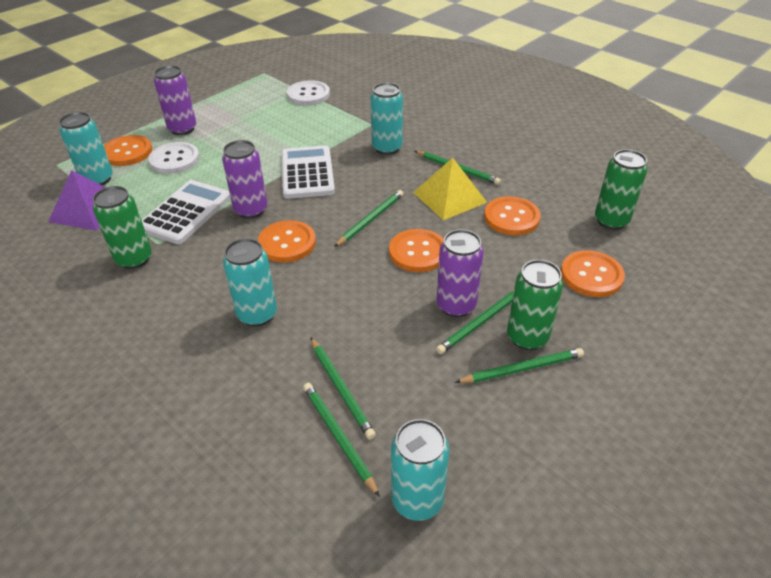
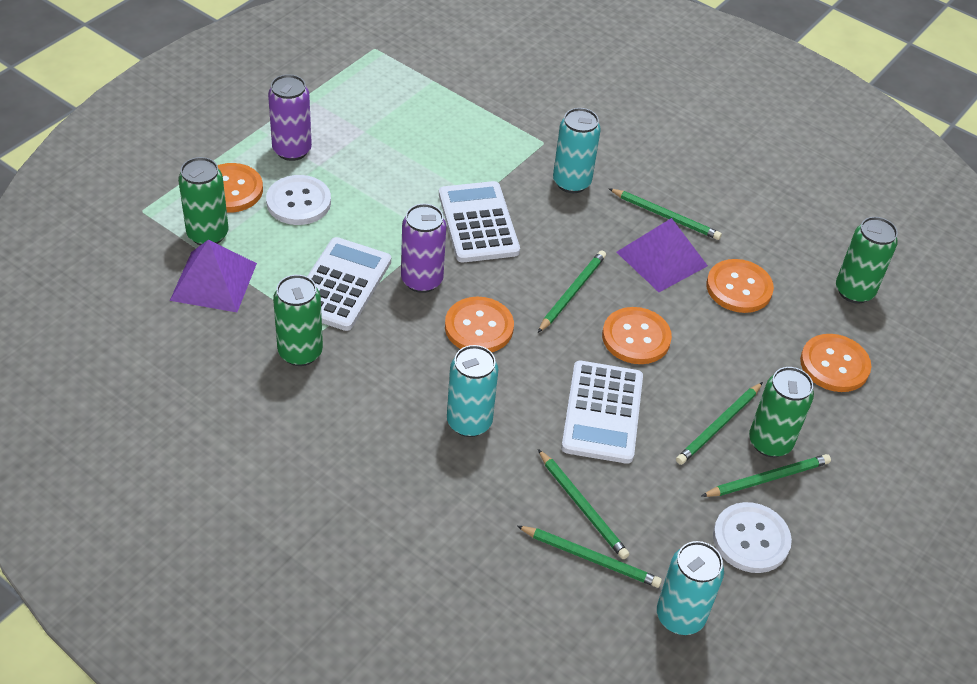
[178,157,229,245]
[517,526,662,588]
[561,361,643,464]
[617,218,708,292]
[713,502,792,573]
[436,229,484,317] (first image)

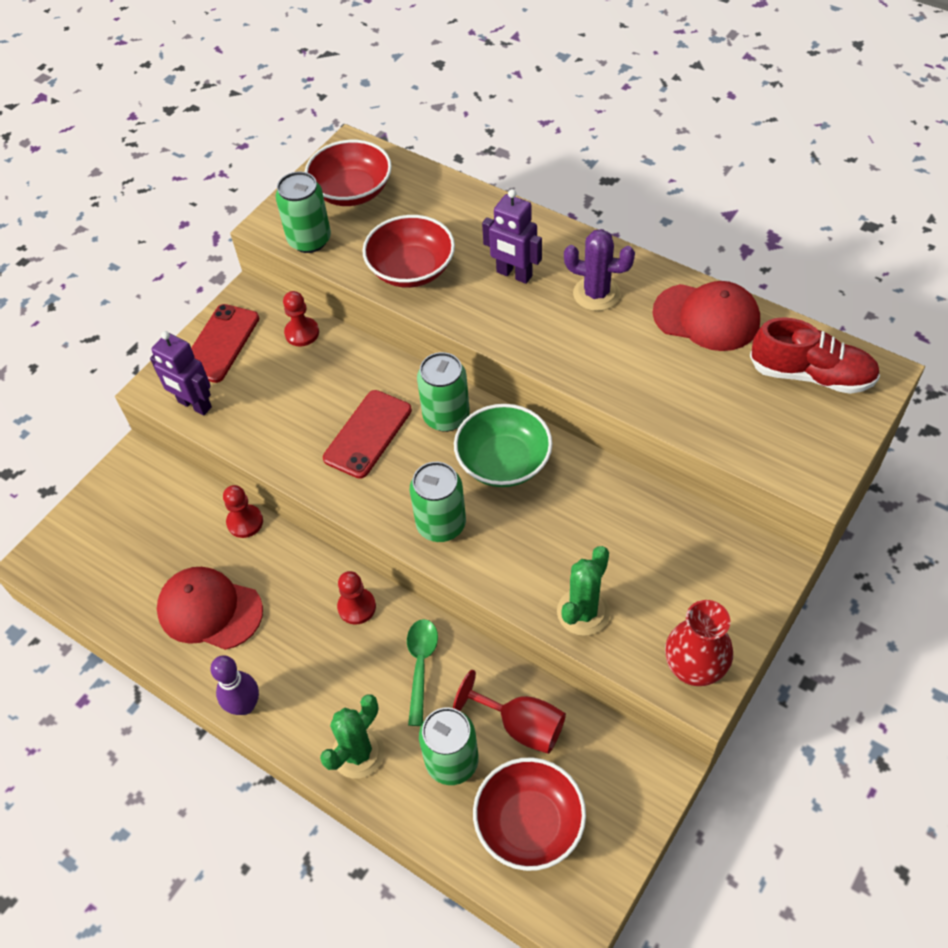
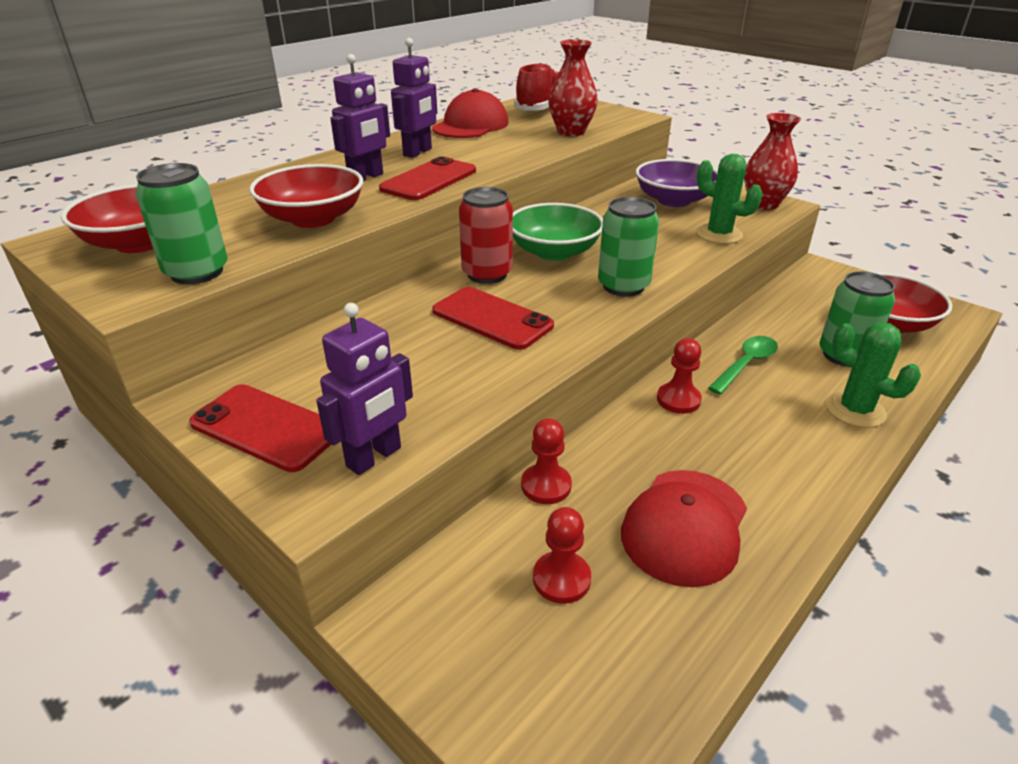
[379,156,476,200]
[391,38,437,158]
[459,187,513,284]
[533,507,591,604]
[548,39,598,136]
[635,159,718,207]
[708,336,778,394]
[210,655,259,715] (first image)
[453,670,566,754] (first image)

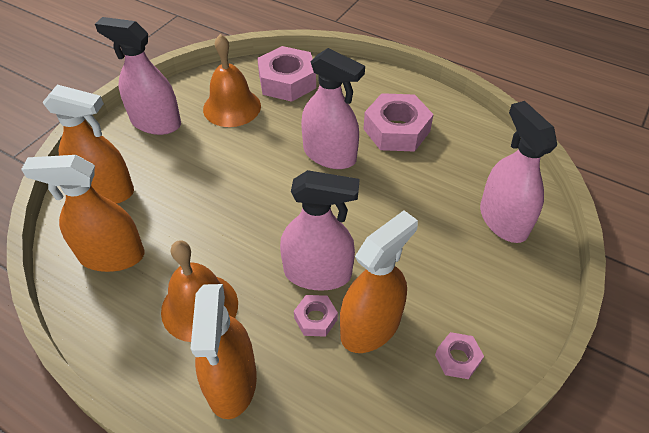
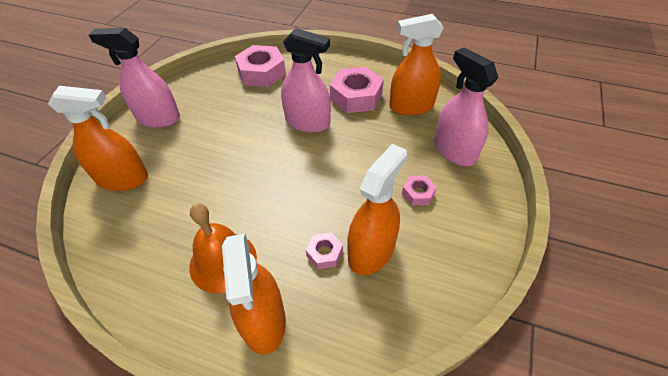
[390,14,444,116]
[402,176,437,205]
[203,34,261,127] (first image)
[280,170,360,291] (first image)

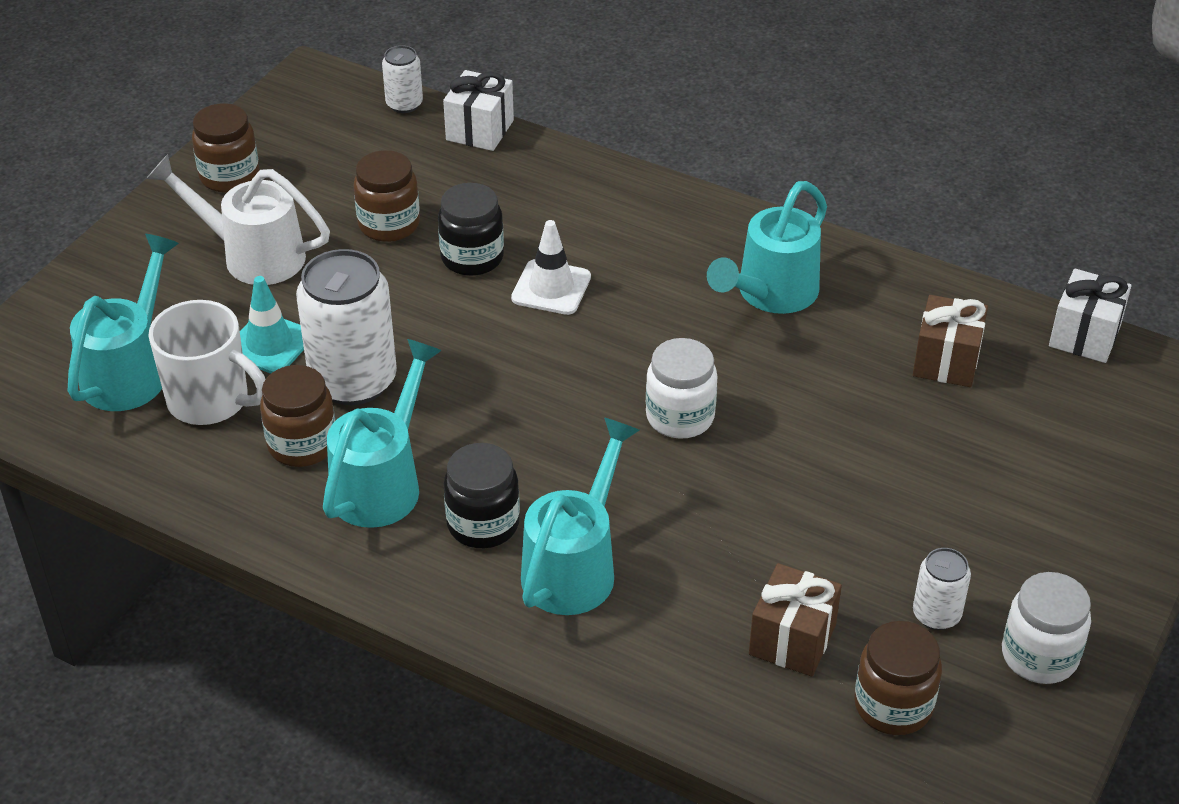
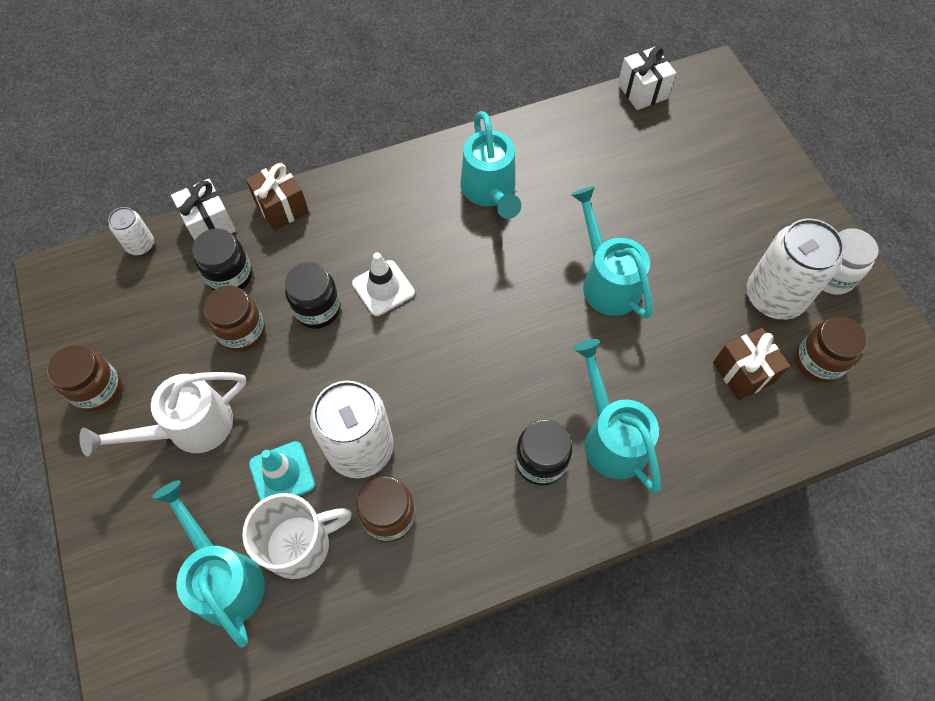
[192,229,253,291]
[246,161,309,231]
[571,186,653,319]
[746,219,844,320]
[646,338,718,439] (first image)

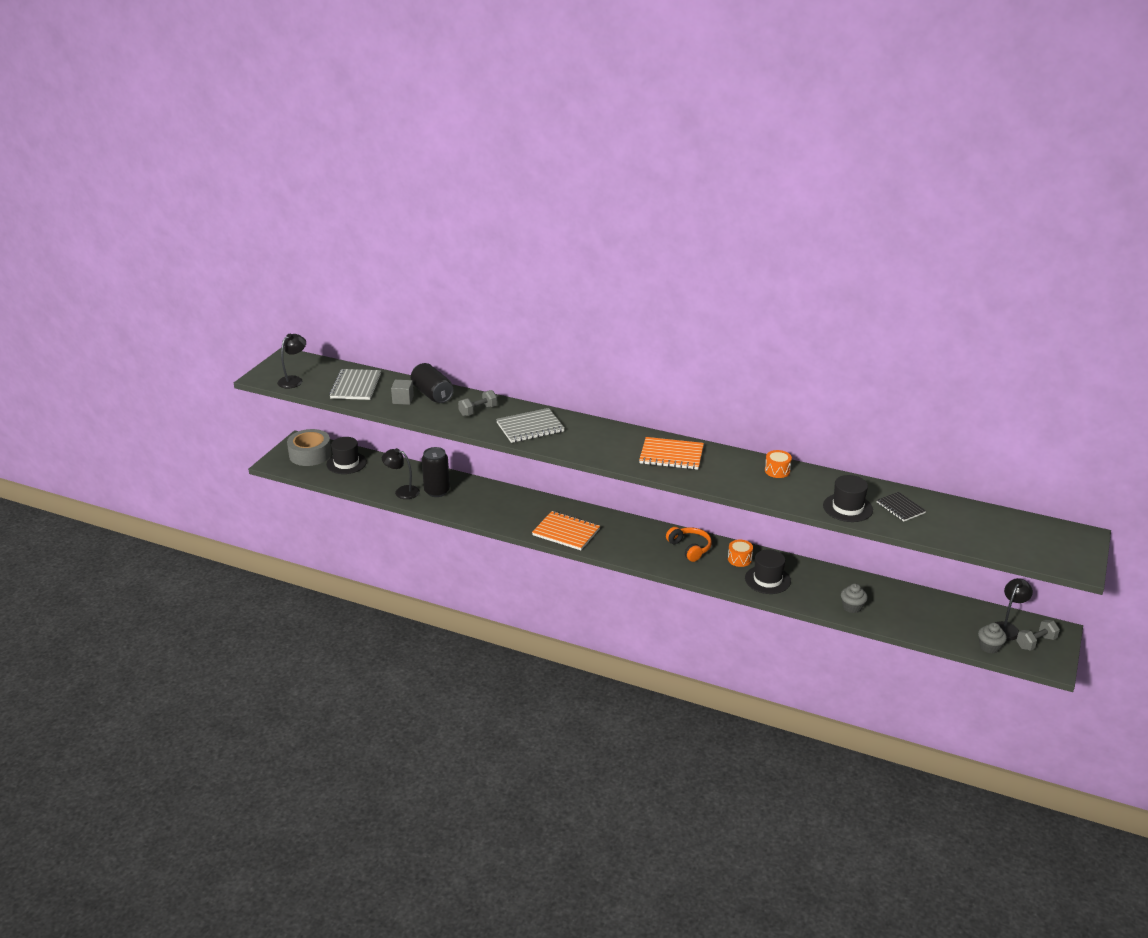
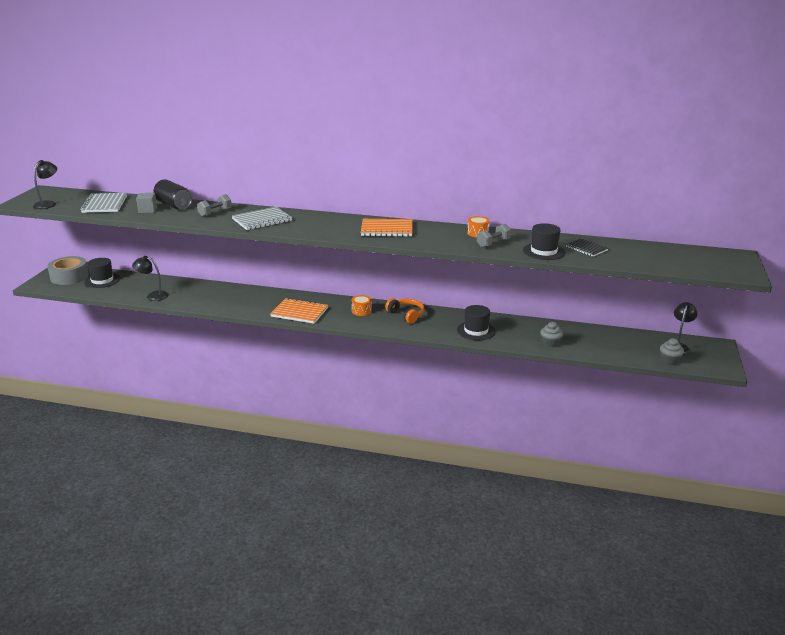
[352,295,372,316]
[477,224,511,248]
[422,447,450,497] (first image)

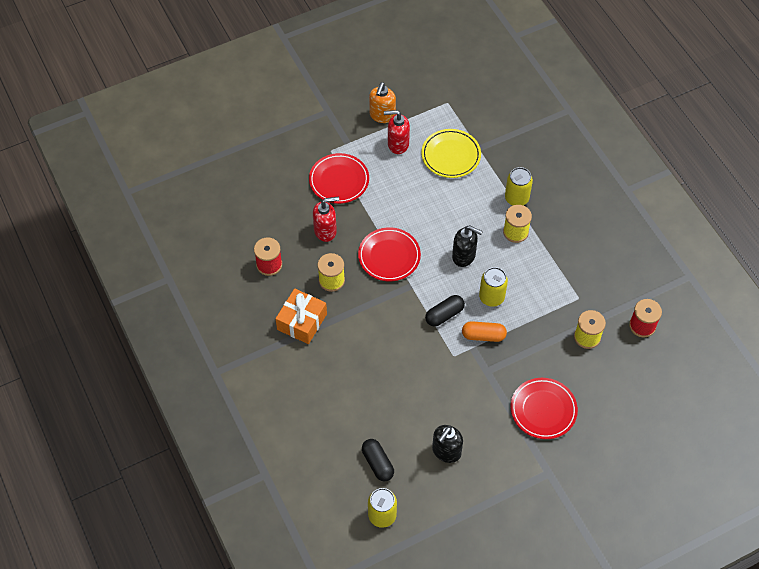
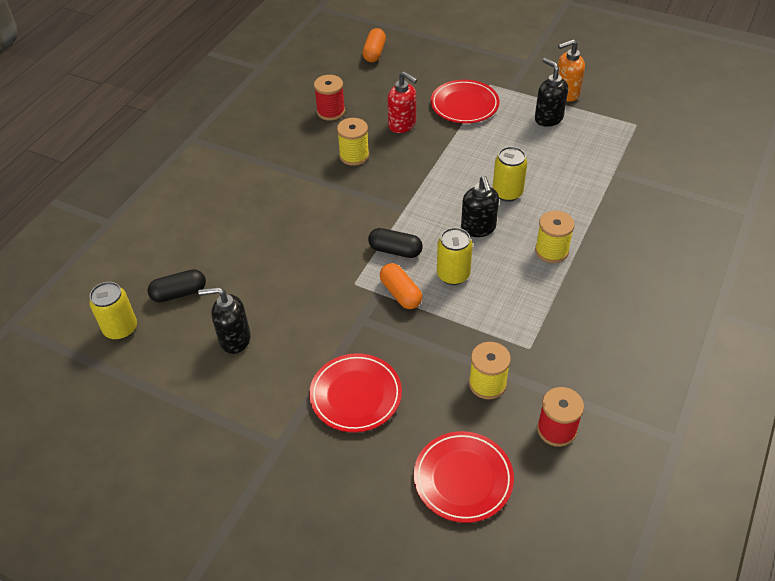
[148,269,206,303]
[362,28,386,62]
[414,431,514,523]
[493,146,527,202]
[535,58,568,127]
[275,288,327,344] (first image)
[421,129,481,178] (first image)

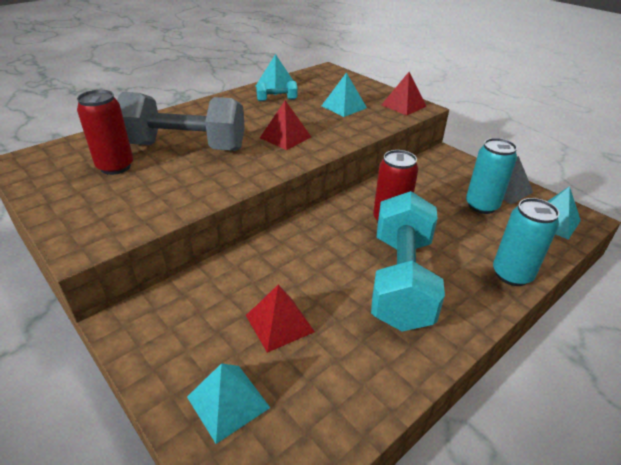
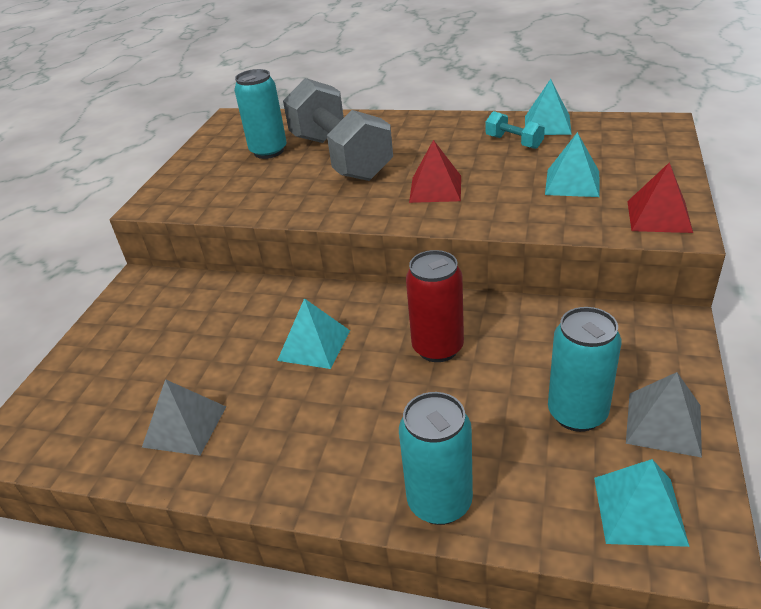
[142,379,226,456]
[234,69,287,159]
[277,298,350,369]
[246,285,315,353] (first image)
[371,191,445,331] (first image)

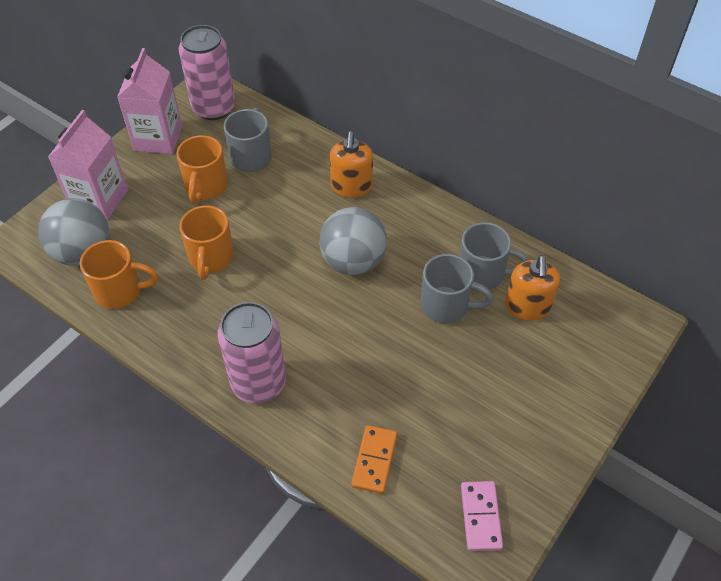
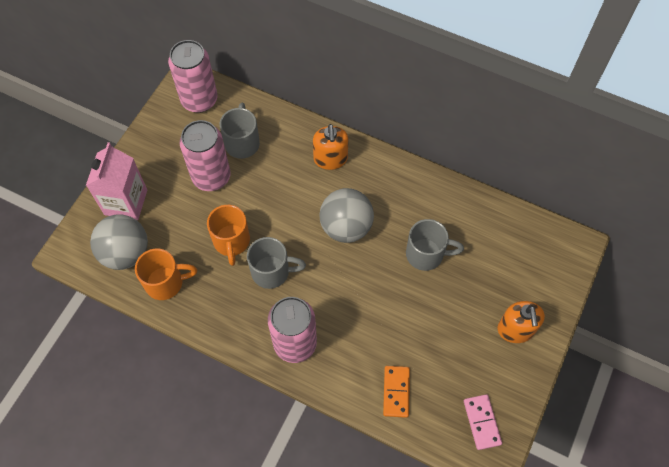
[180,120,230,191]
[247,237,306,289]
[498,301,545,343]
[117,48,182,154] (first image)

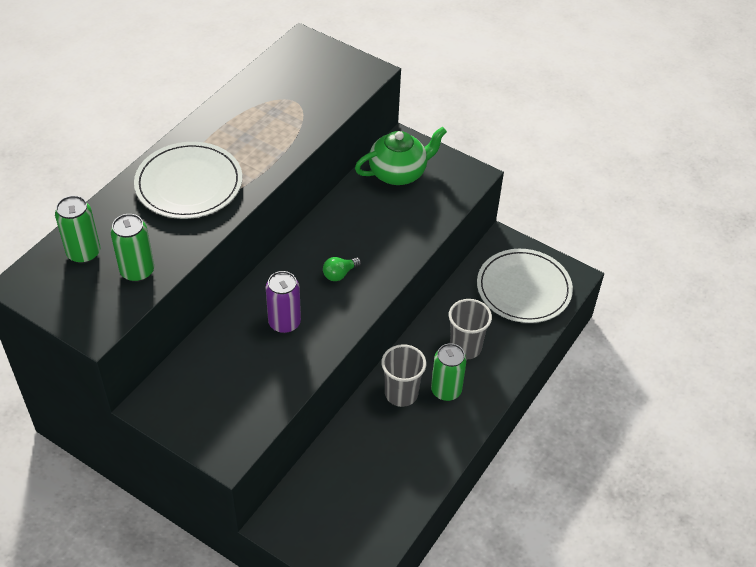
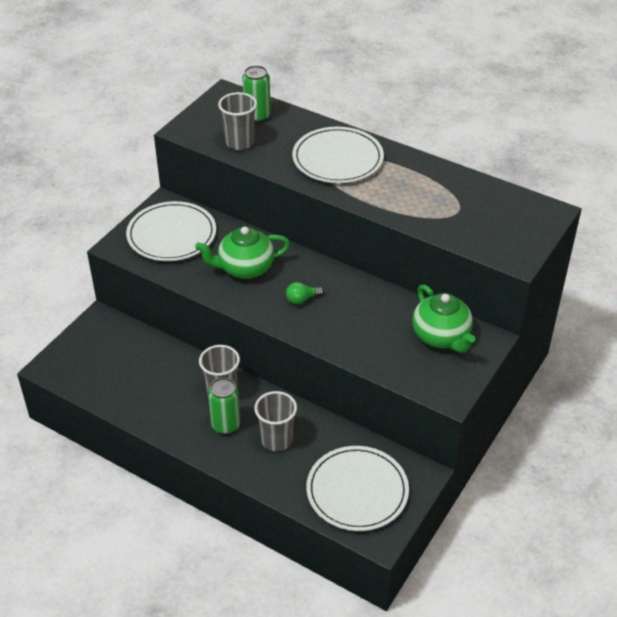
[126,201,216,261]
[195,227,290,279]
[218,92,257,150]
[286,282,324,304]

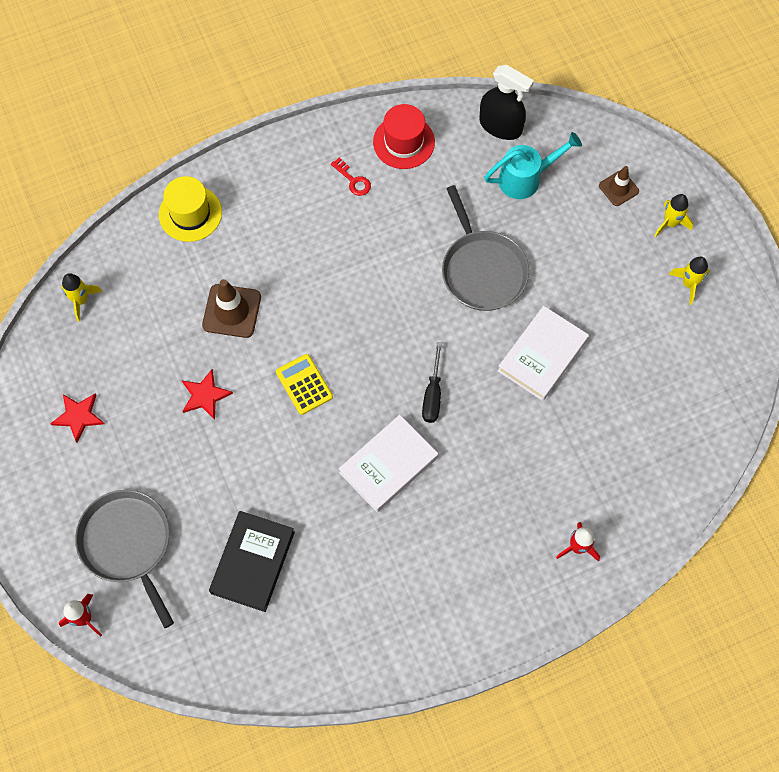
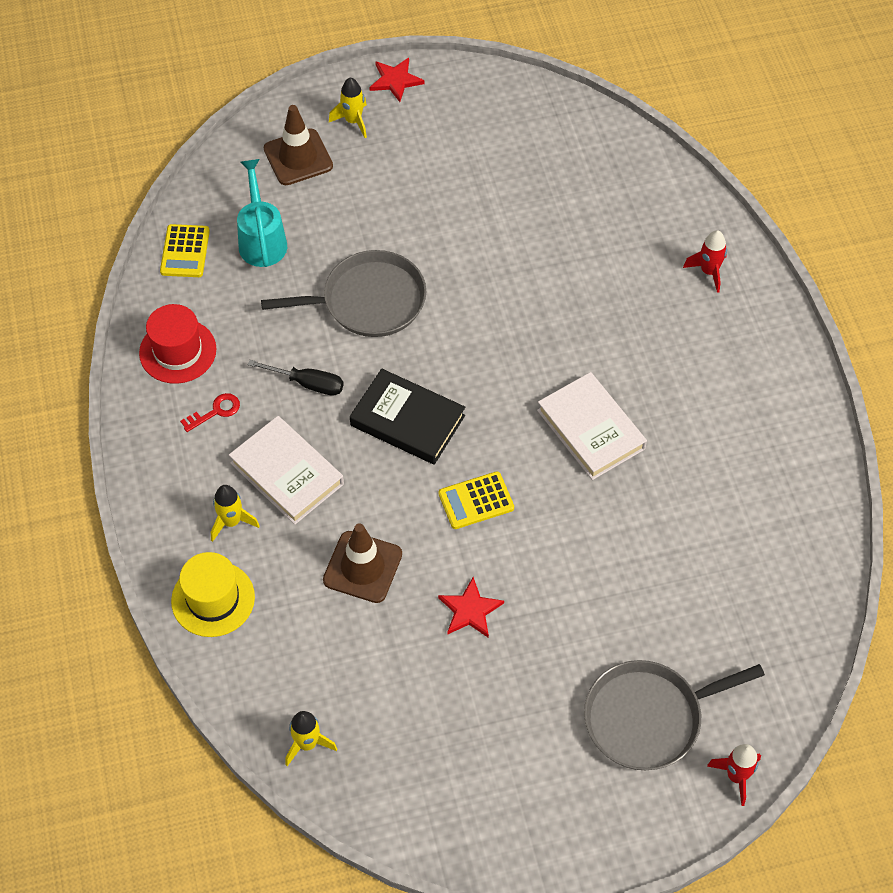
[160,224,210,277]
[211,485,260,542]
[229,416,344,525]
[248,360,344,396]
[264,105,333,185]
[350,368,465,465]
[369,58,425,102]

